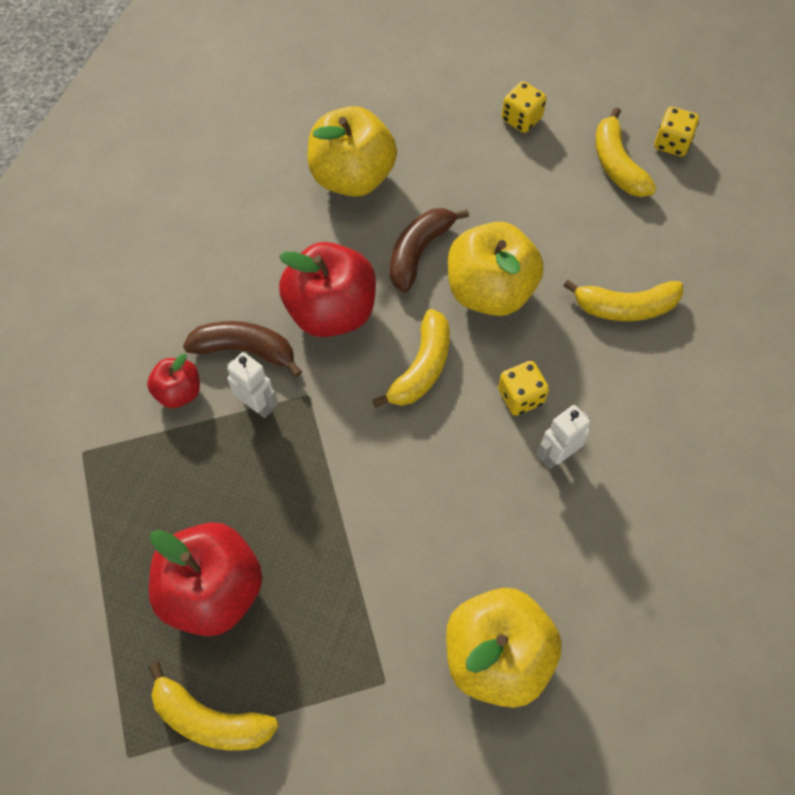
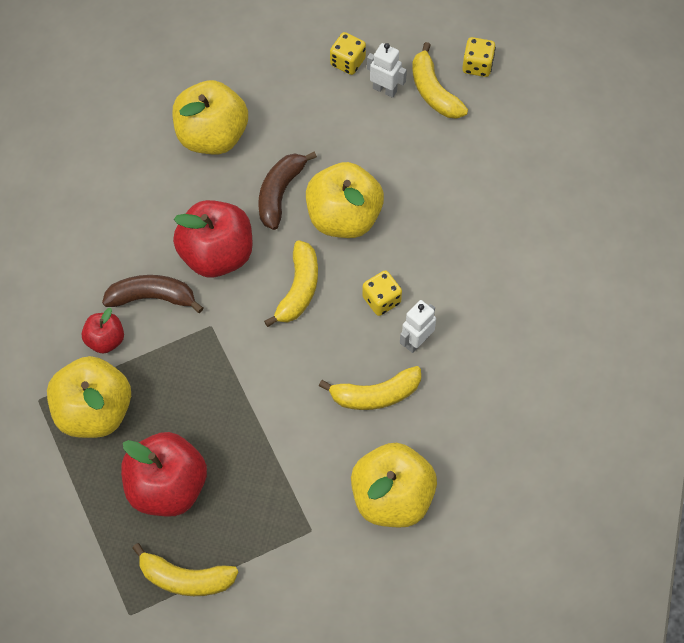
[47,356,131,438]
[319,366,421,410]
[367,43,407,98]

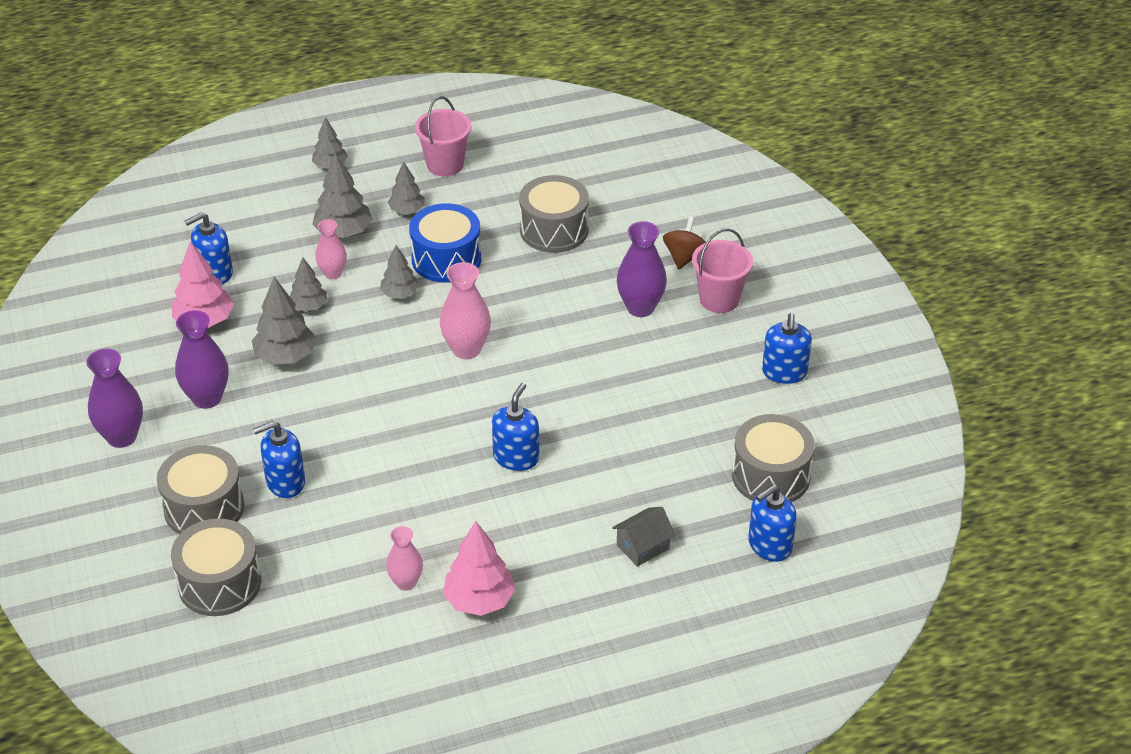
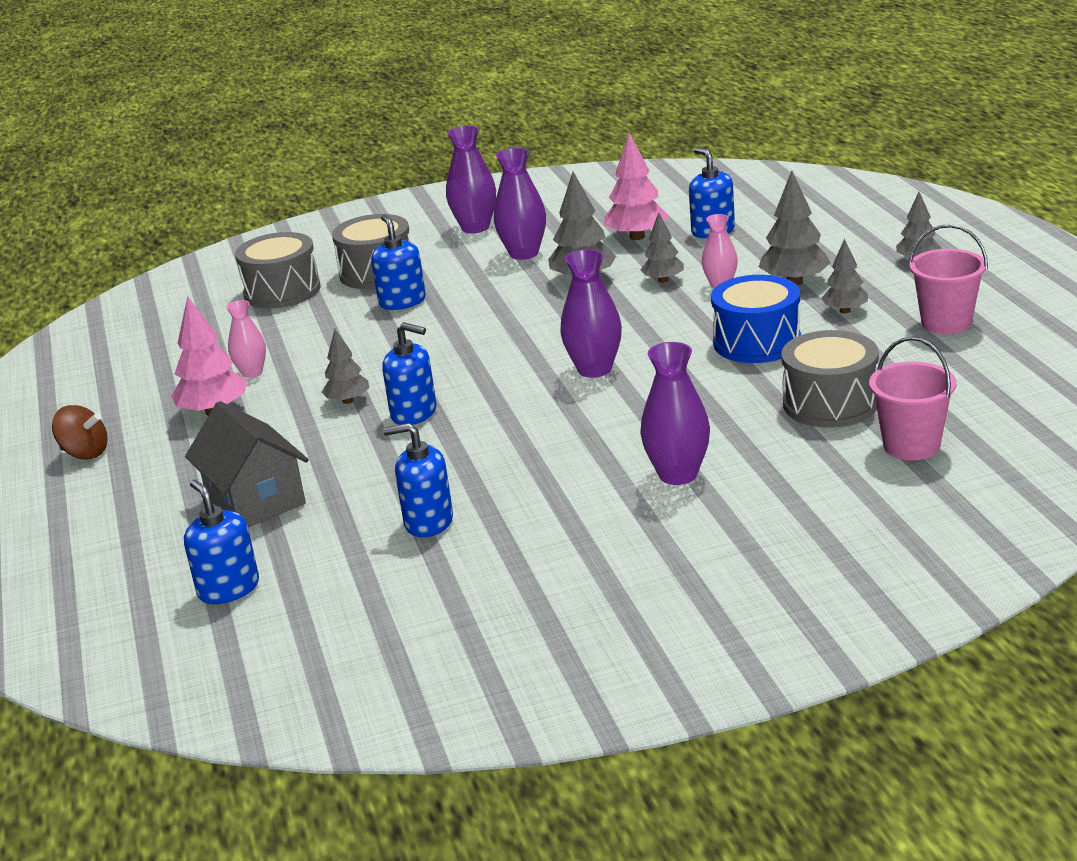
[52,405,108,460]
[185,401,309,527]
[322,329,369,404]
[383,423,453,537]
[560,249,622,378]
[869,337,956,460]
[732,414,815,502] (first image)

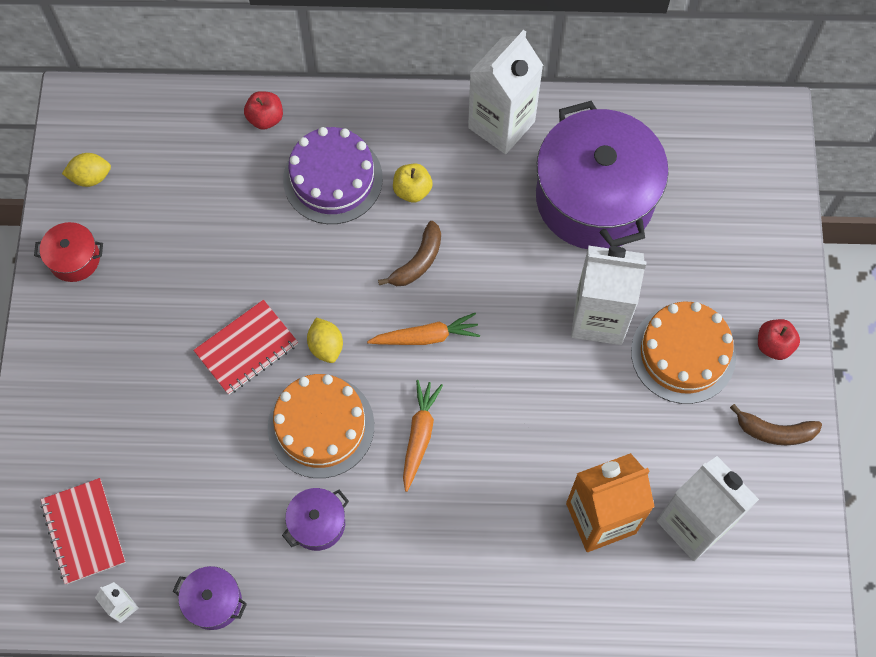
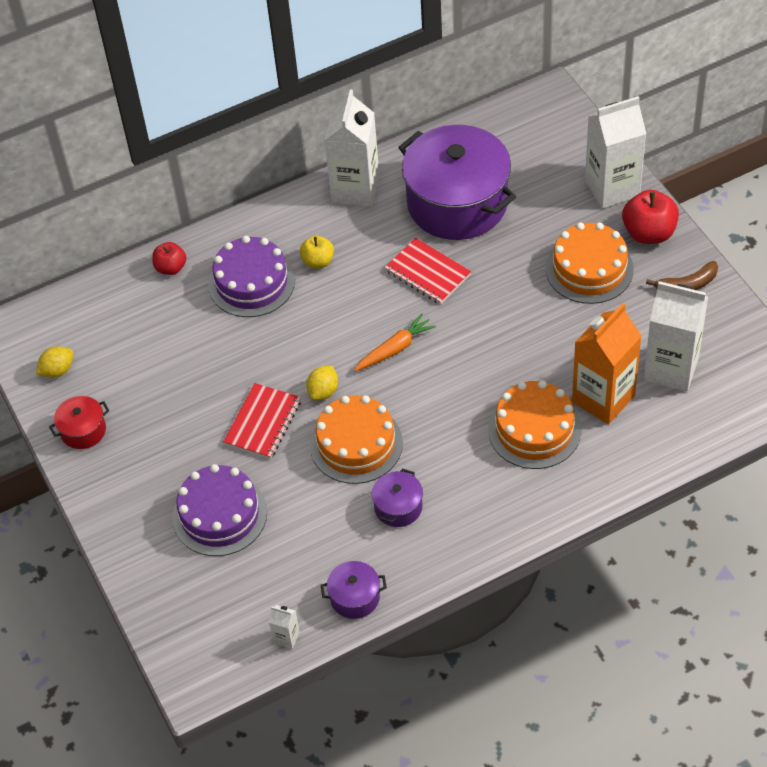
[172,464,267,556]
[307,366,338,400]
[385,238,471,305]
[488,380,581,469]
[585,96,646,209]
[622,190,679,244]
[378,221,441,286] (first image)
[403,380,443,492] (first image)

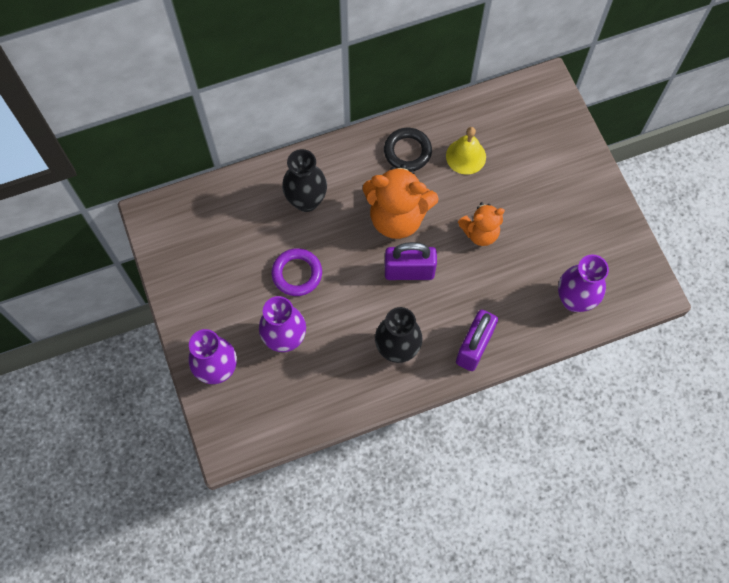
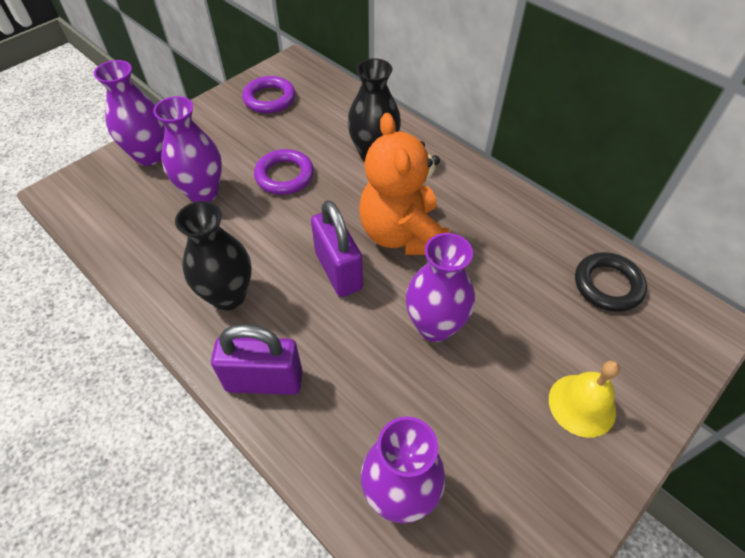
[242,76,295,113]
[406,233,475,342]
[549,361,620,438]
[575,252,647,312]

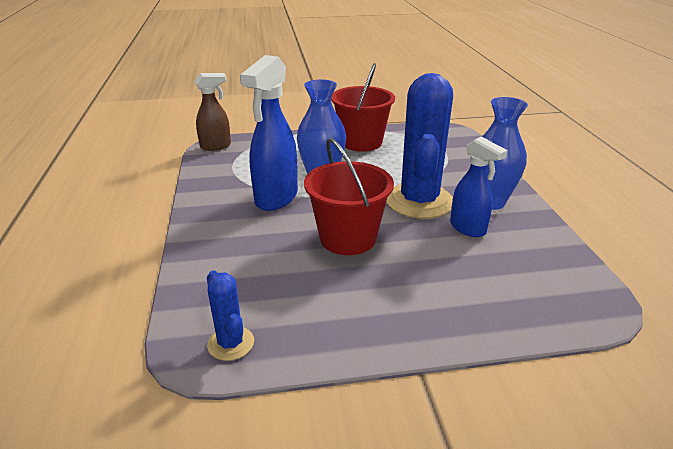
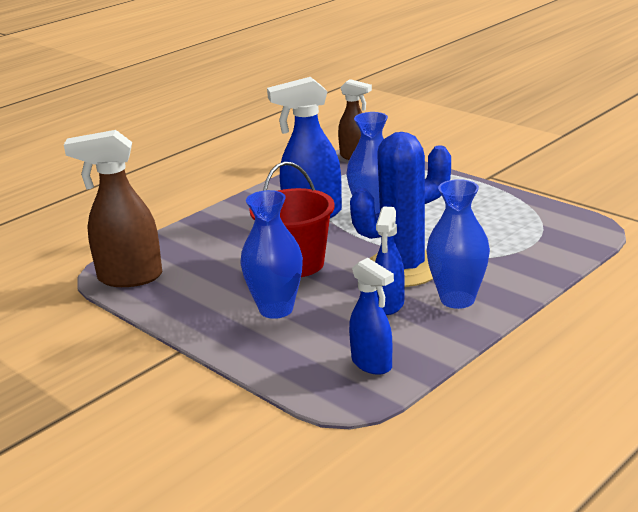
[64,130,162,287]
[240,190,303,319]
[349,258,394,375]
[331,63,395,152] (first image)

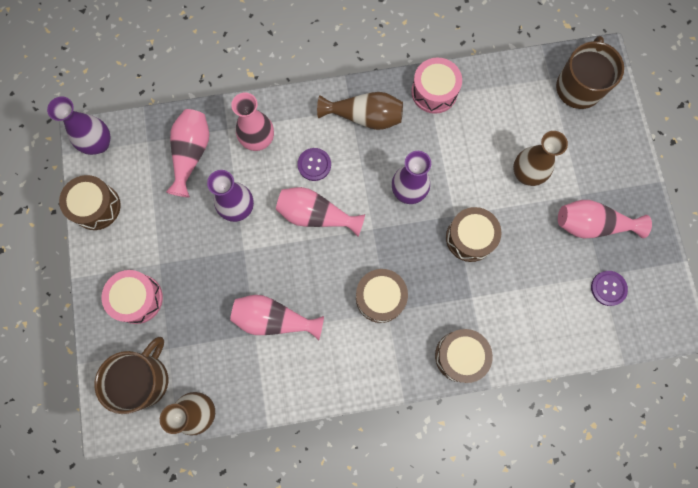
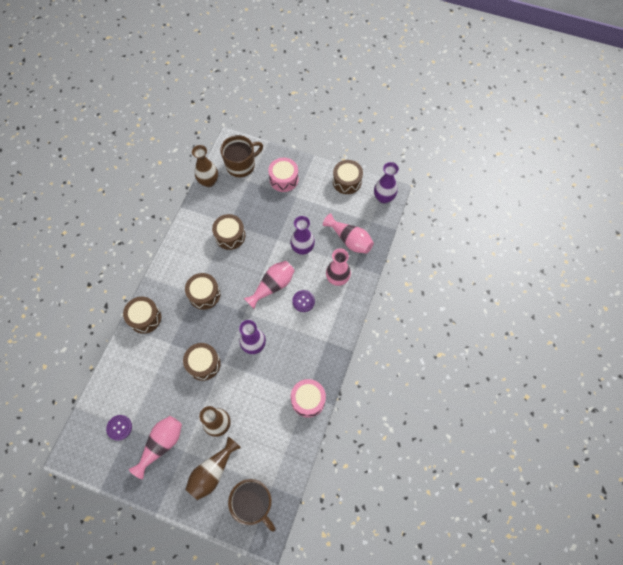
[185,437,241,500]
[212,214,246,250]
[220,135,263,177]

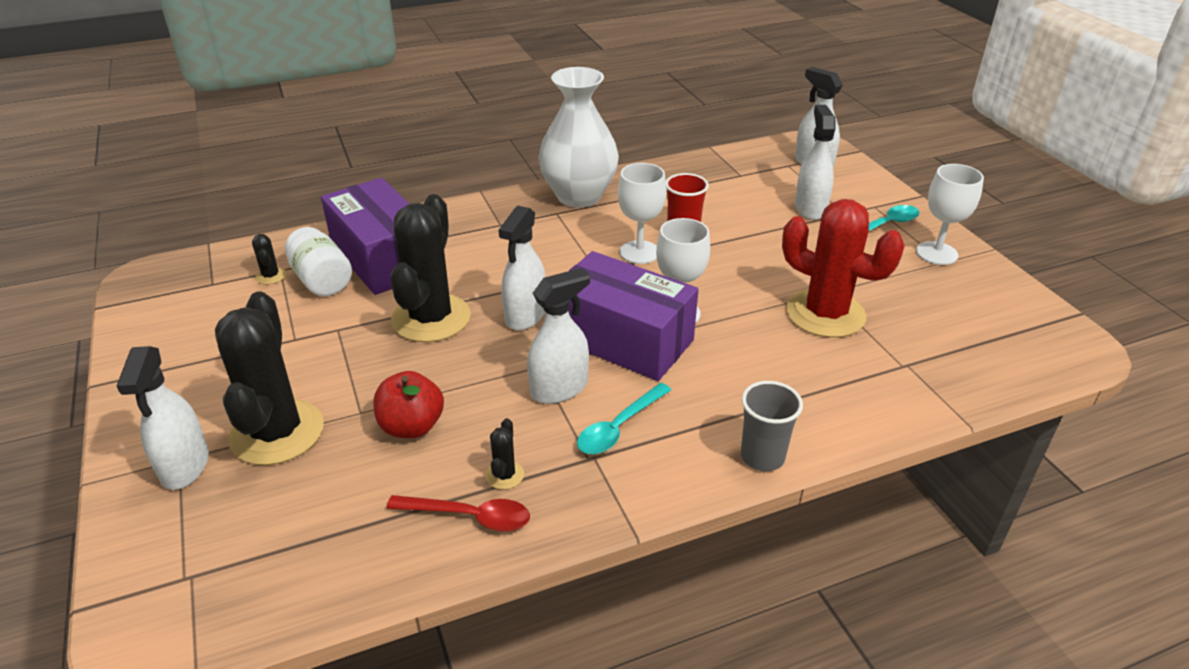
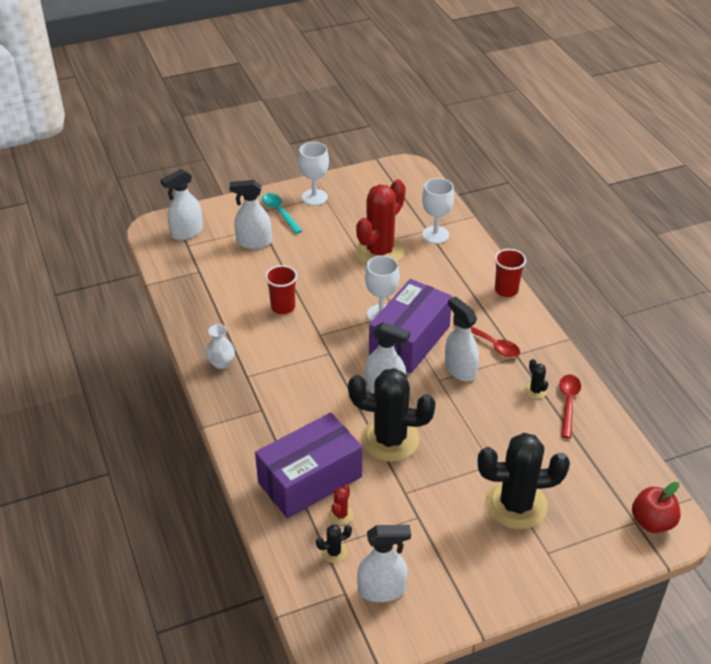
[206,324,235,369]
[329,485,353,525]
[357,525,411,602]
[422,178,454,244]
[453,324,520,358]
[495,249,526,297]
[525,359,548,399]
[632,482,681,533]

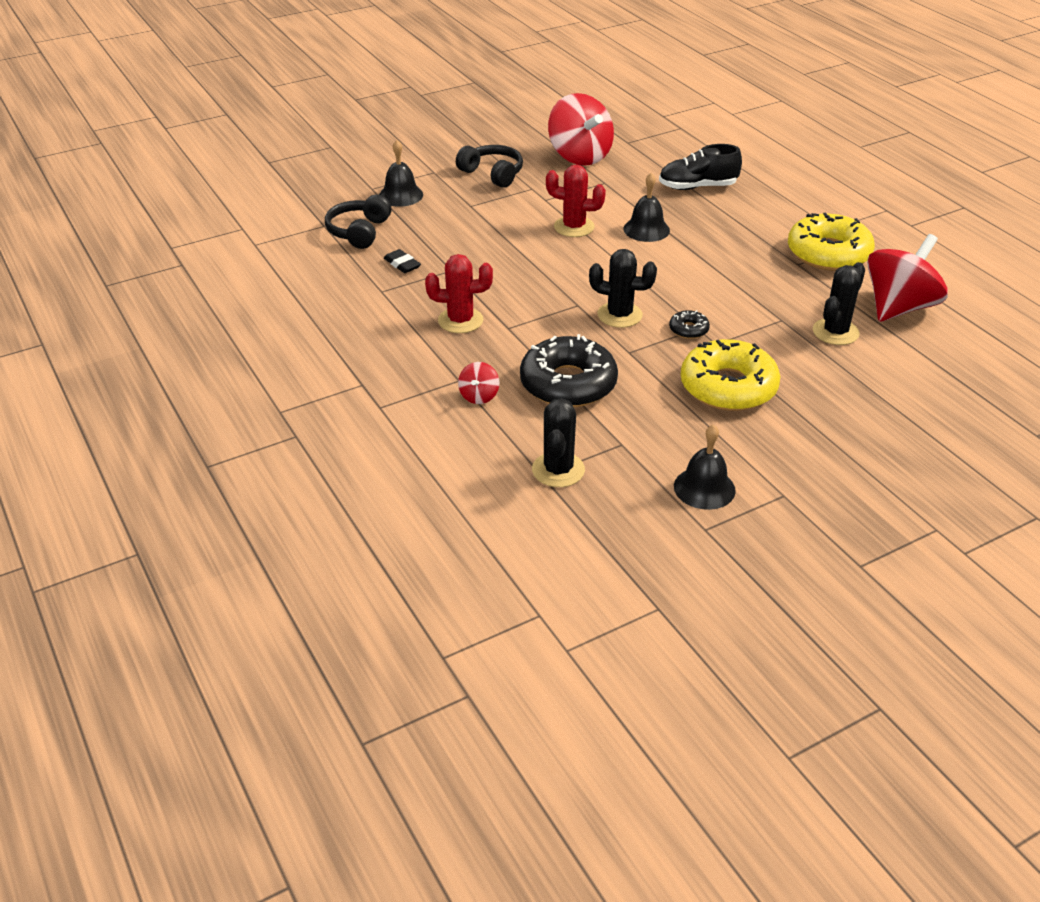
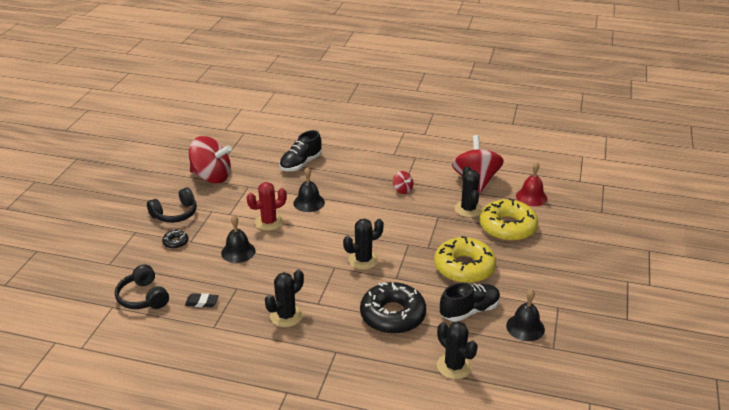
[147,187,197,223]
[162,229,188,249]
[221,215,256,263]
[265,269,304,327]
[393,171,413,194]
[440,283,500,322]
[480,198,538,241]
[516,162,547,206]

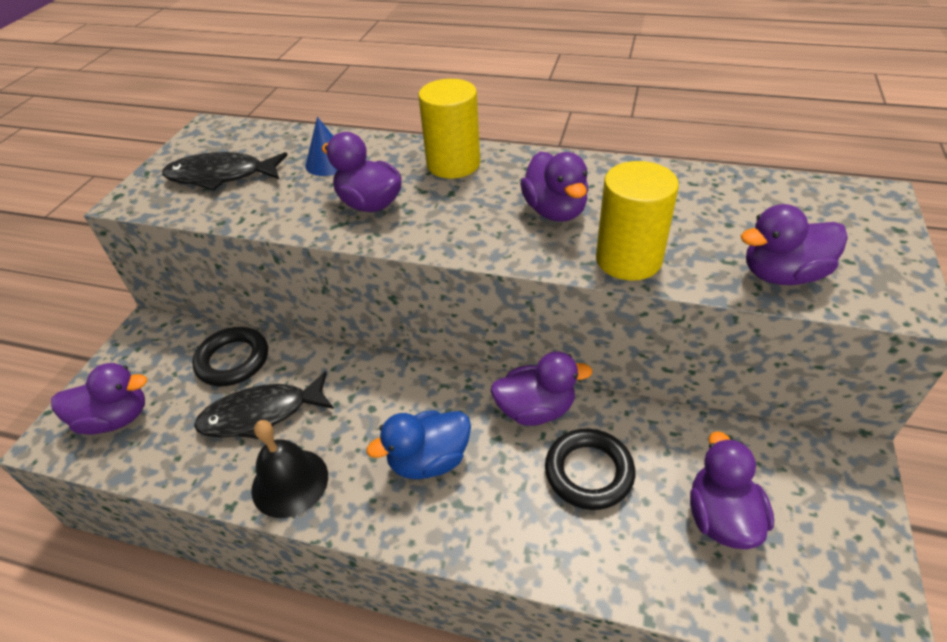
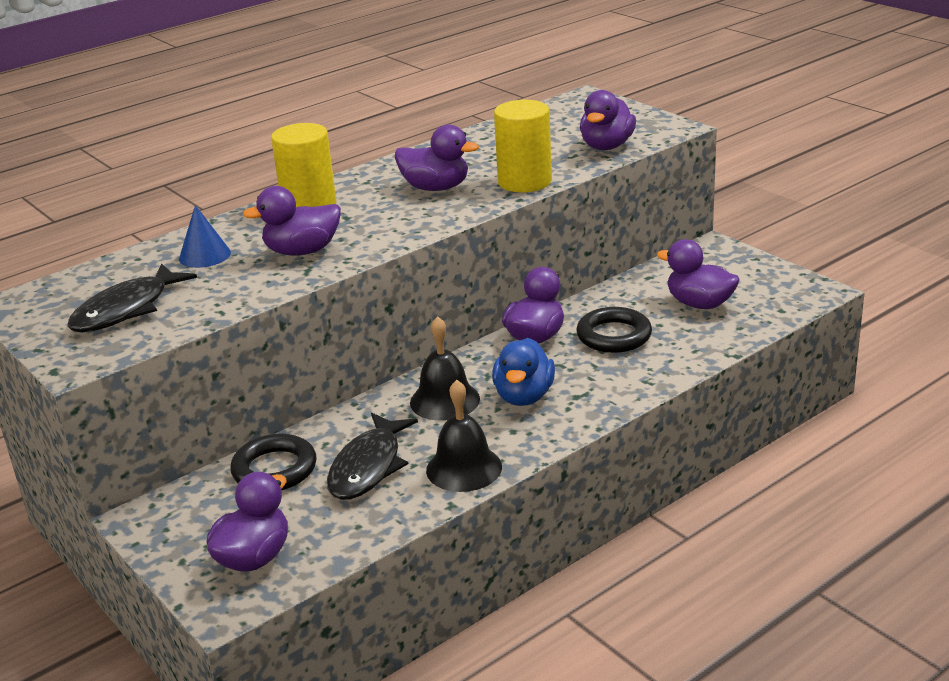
[410,316,480,421]

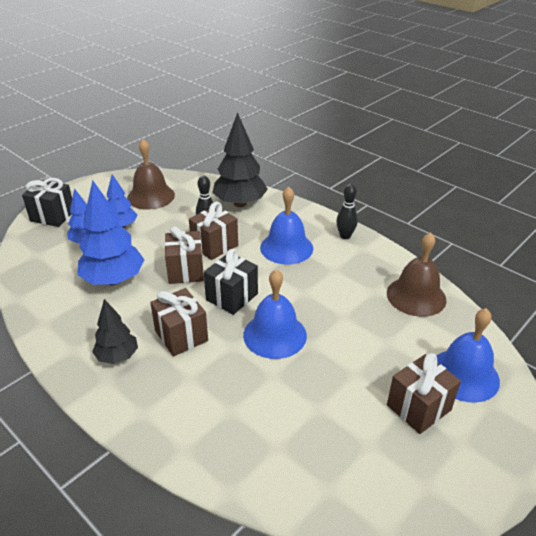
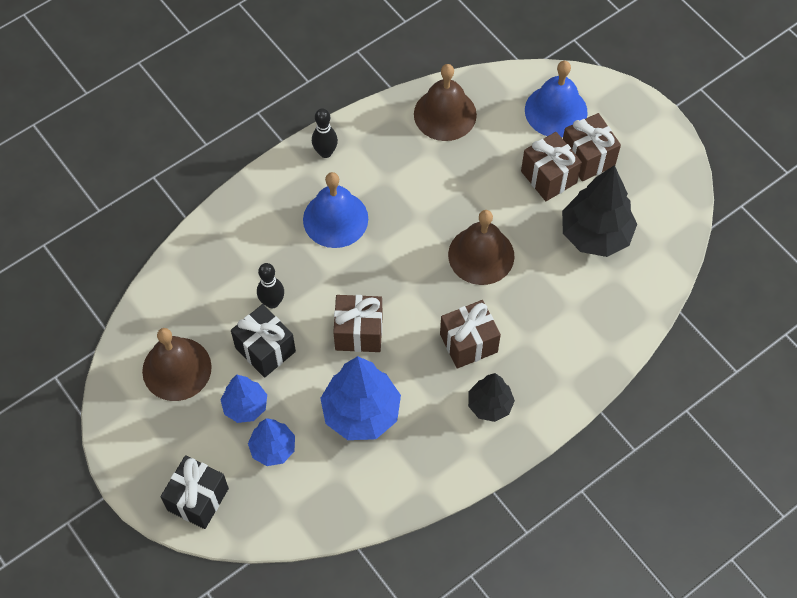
[231,304,296,378]
[448,210,514,285]
[521,132,582,201]
[562,165,637,257]

